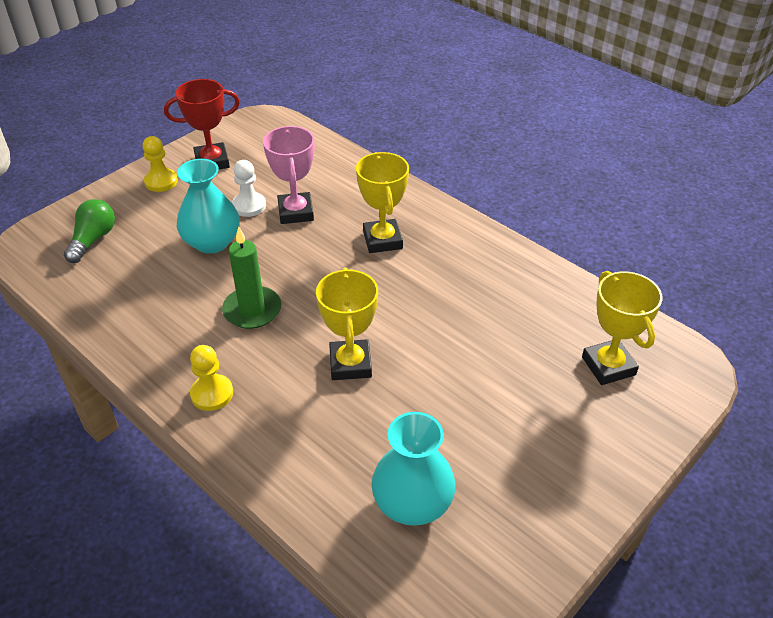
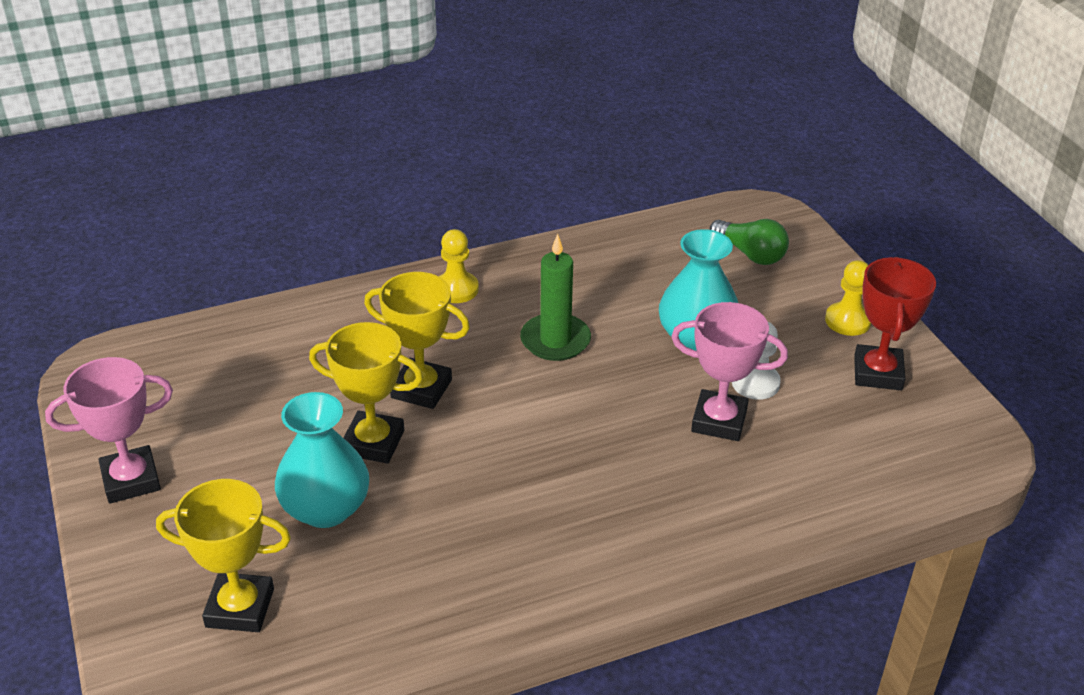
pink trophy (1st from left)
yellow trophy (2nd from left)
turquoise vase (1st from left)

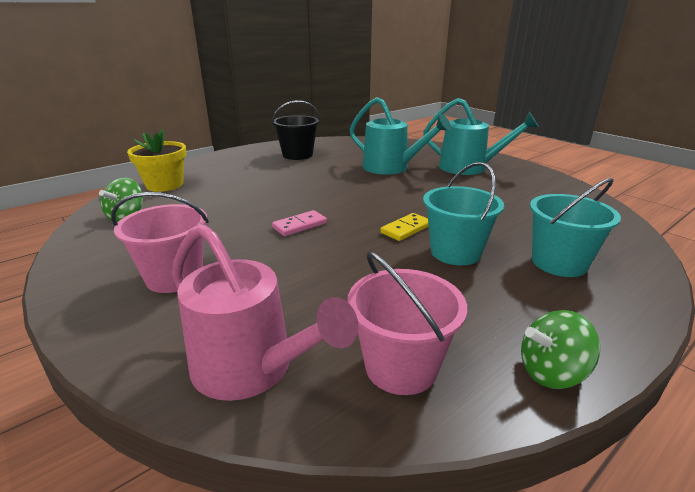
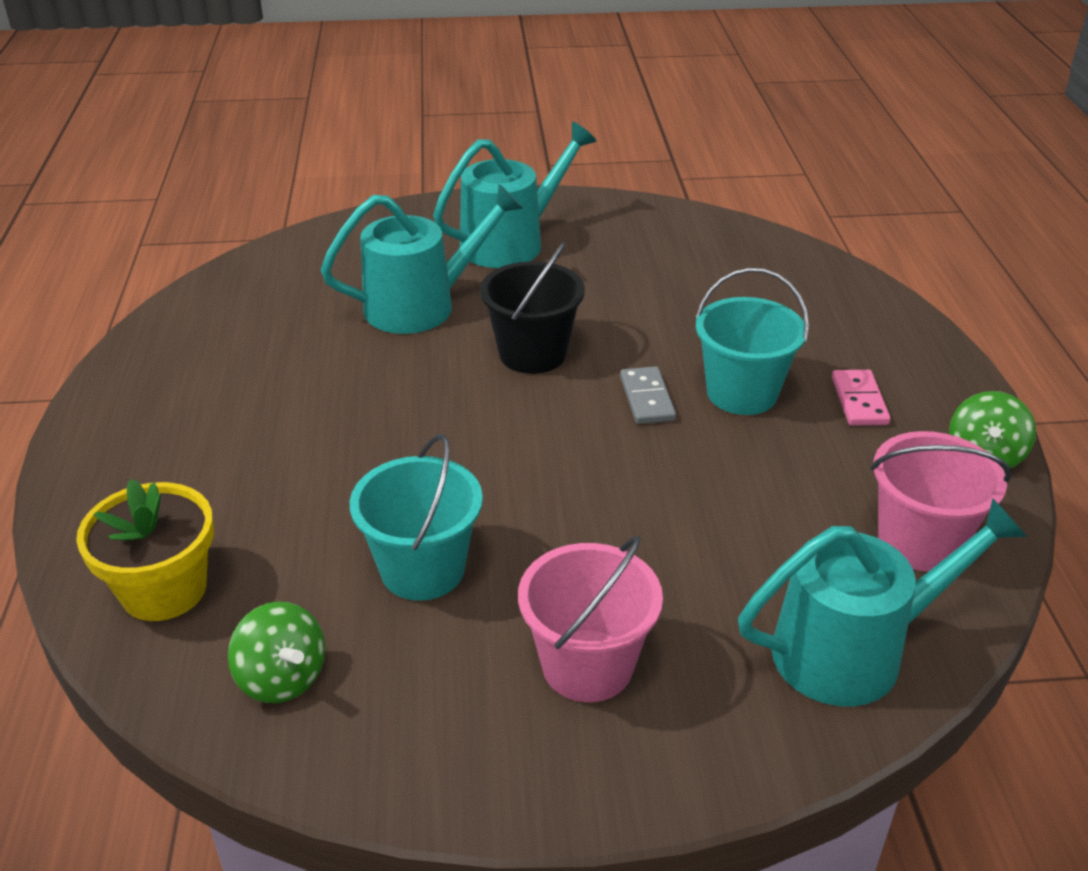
black bucket
pink domino
turquoise bucket (1st from left)
turquoise watering can (3rd from left)
grey domino

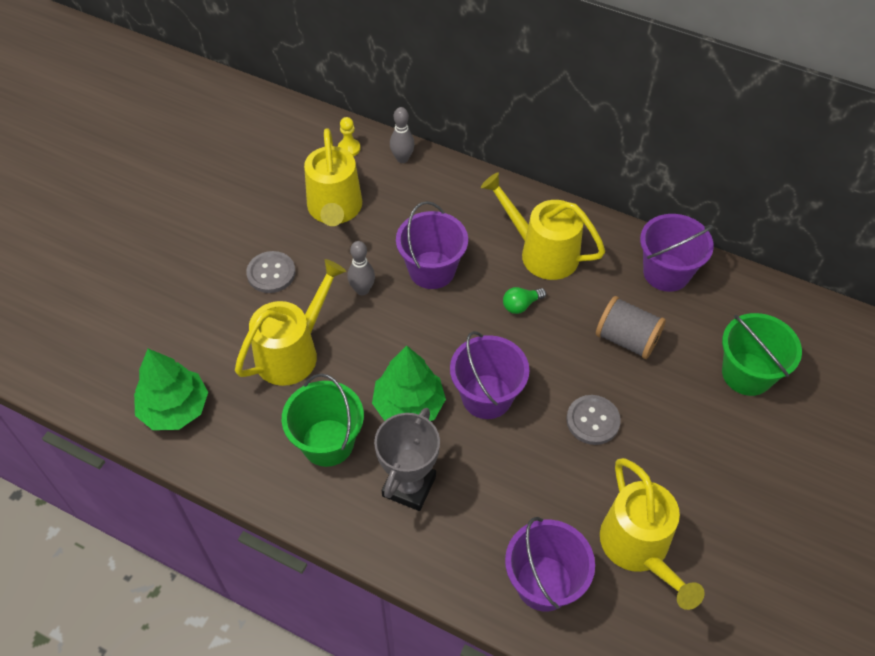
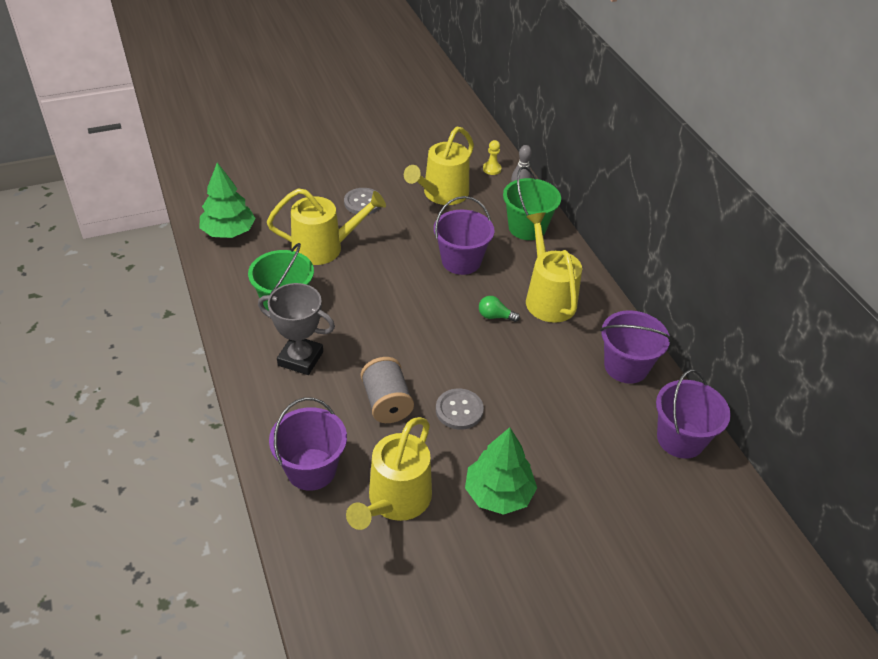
grey bowling pin (1st from left in the first image)
green tree (2nd from left)
purple bucket (4th from left)
grey spool
green bucket (2nd from left)
grey trophy

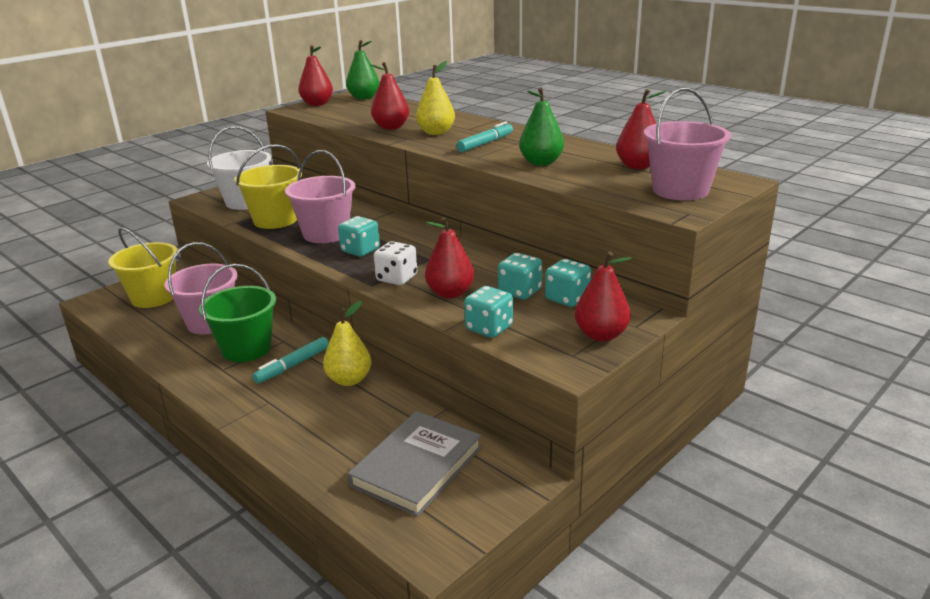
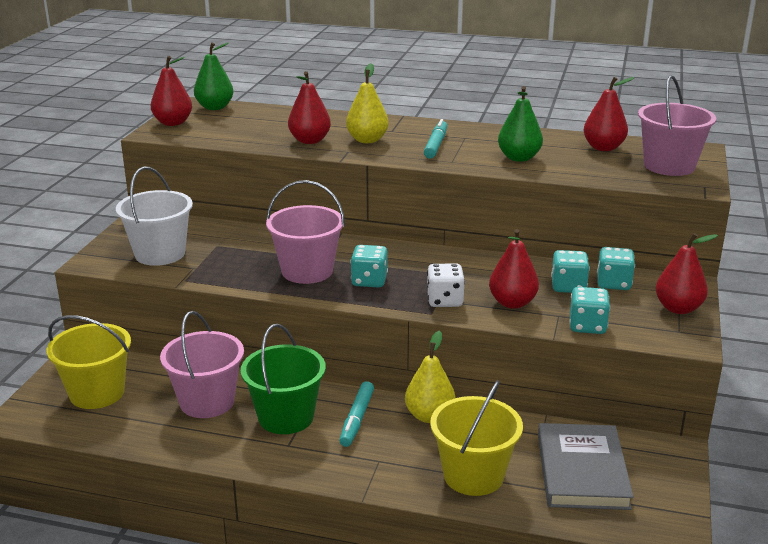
yellow bucket (2nd from left)

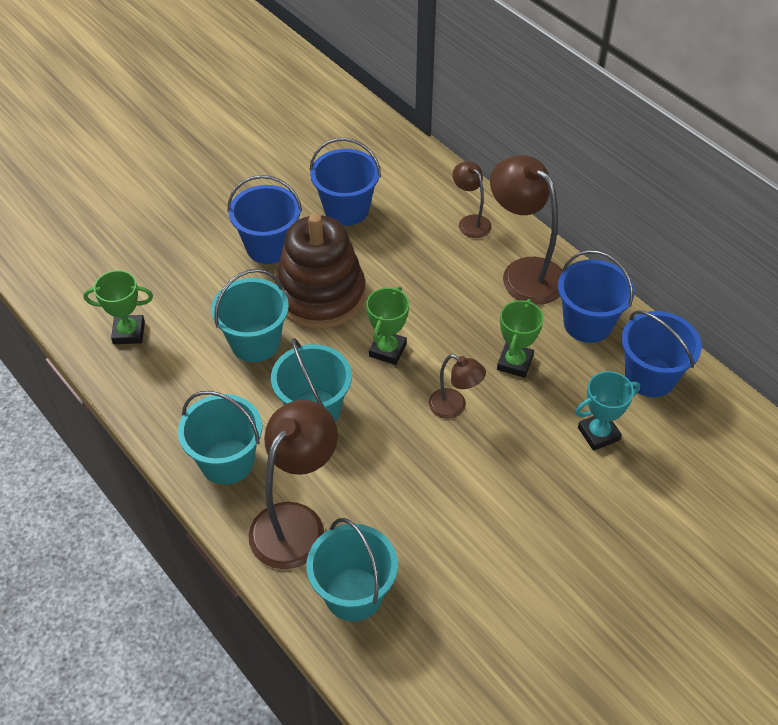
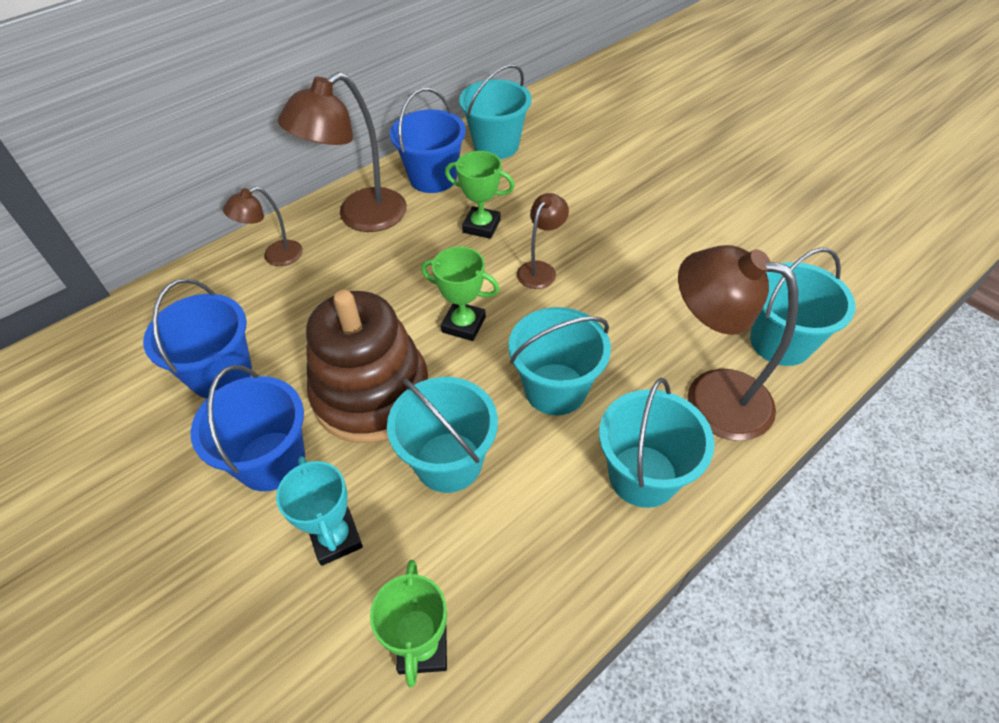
turquoise trophy
turquoise bucket (2nd from left)

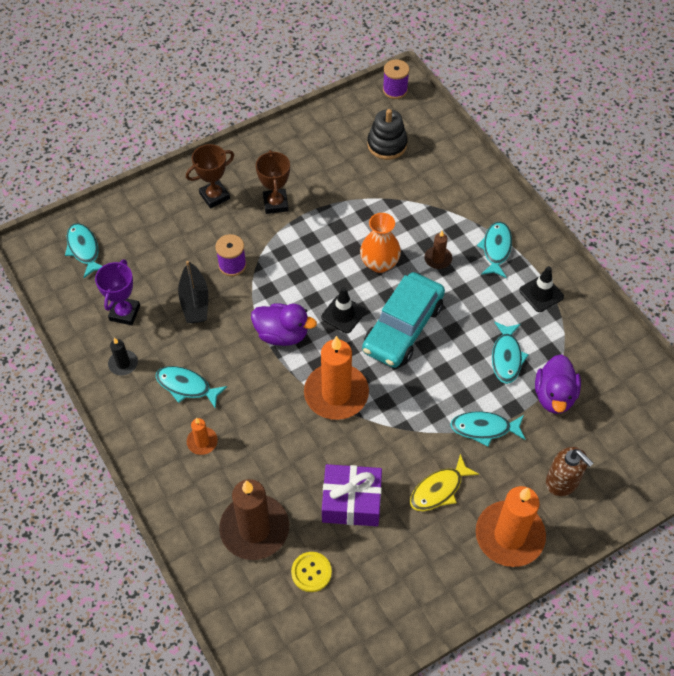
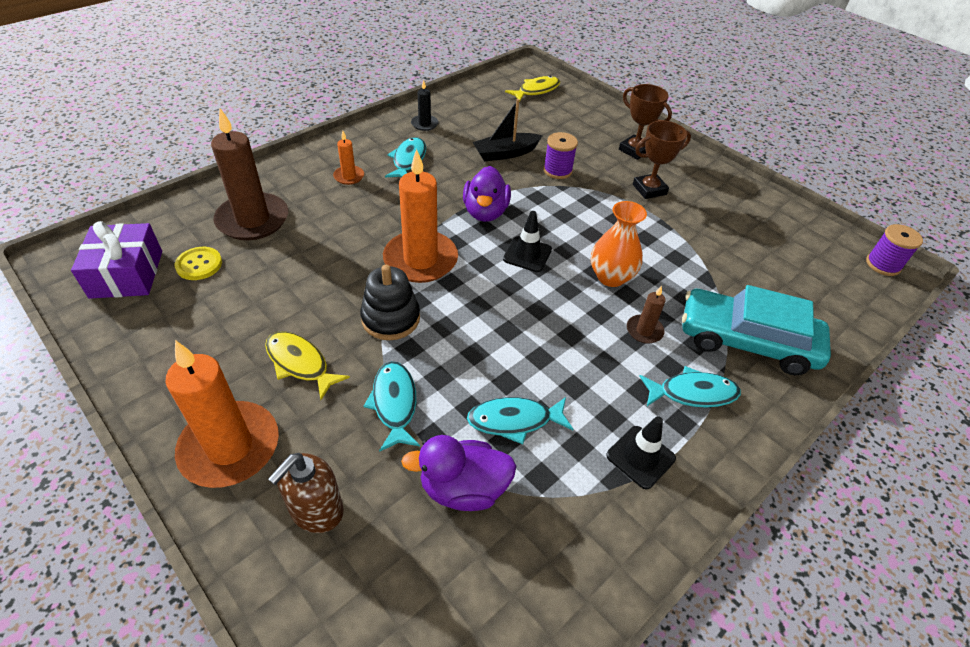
purple trophy
purple gift
turquoise car
black stacking toy
yellow fish (2nd from left)

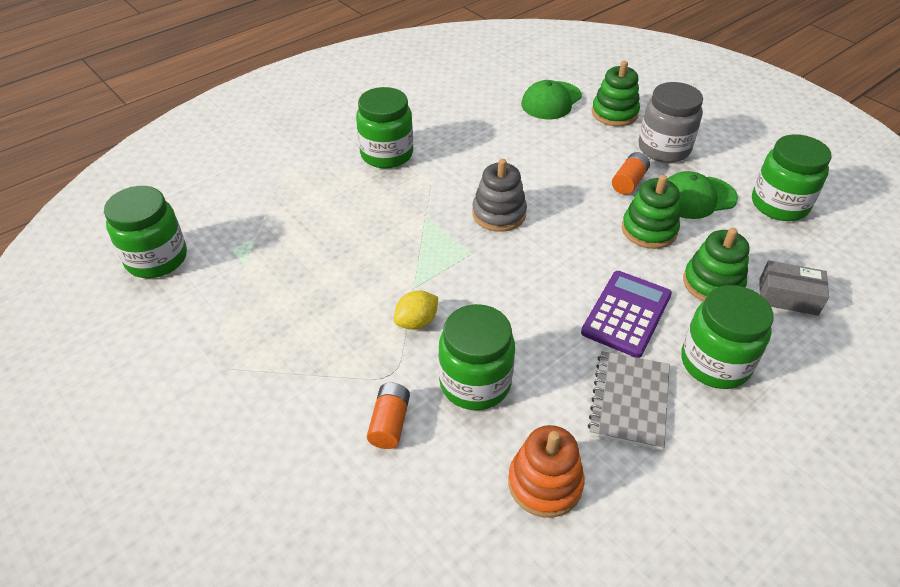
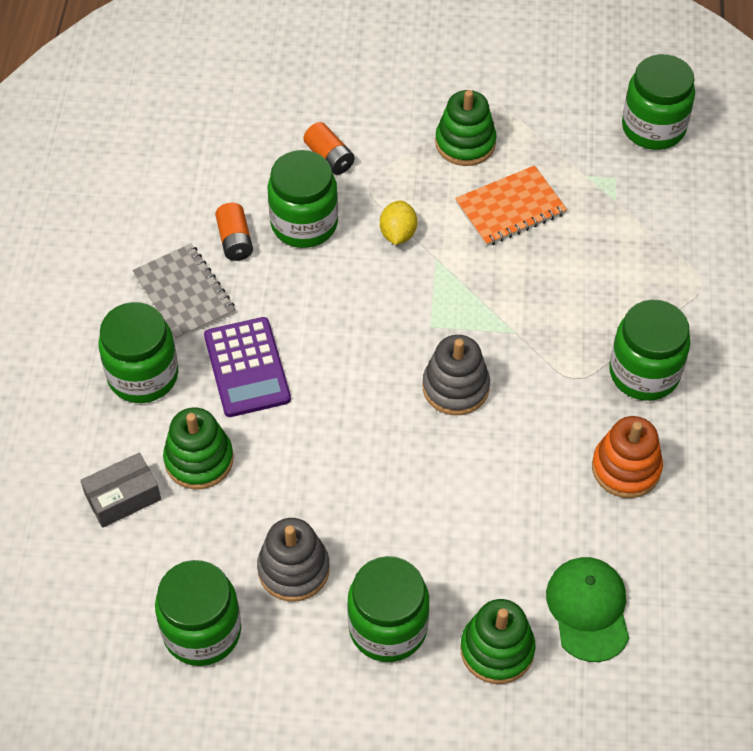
orange notebook
orange stacking toy
orange battery (1st from left)
green stacking toy (2nd from left)
grey stacking toy (1st from left)
green jar (4th from left)

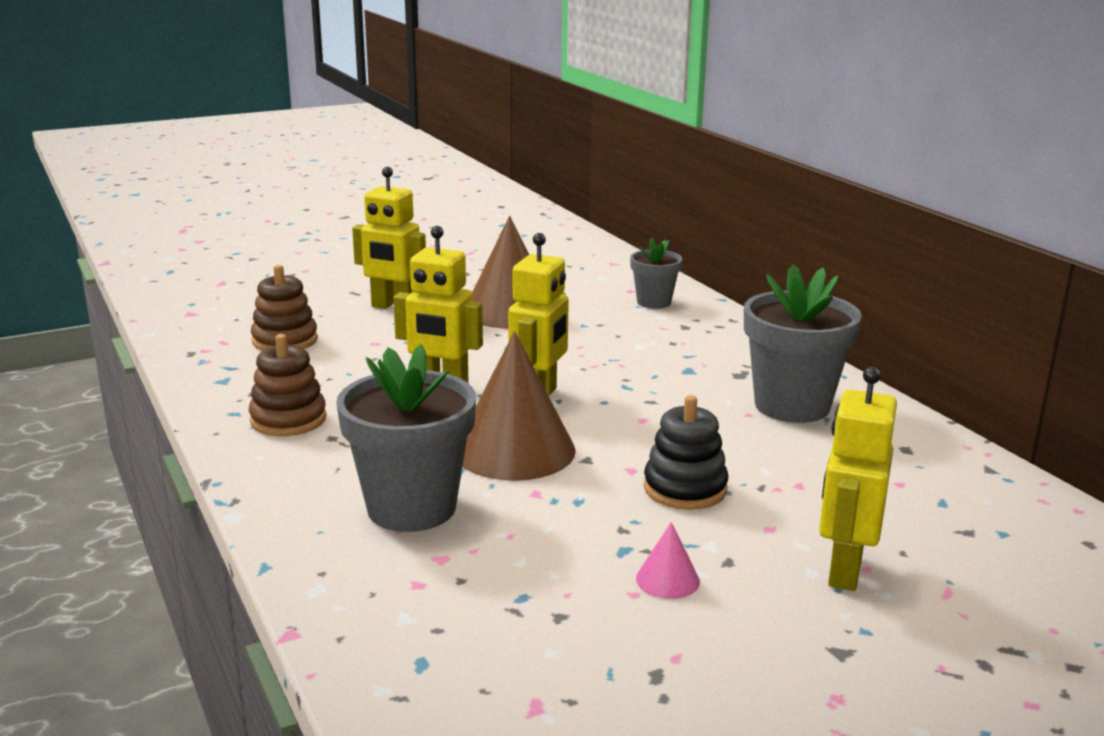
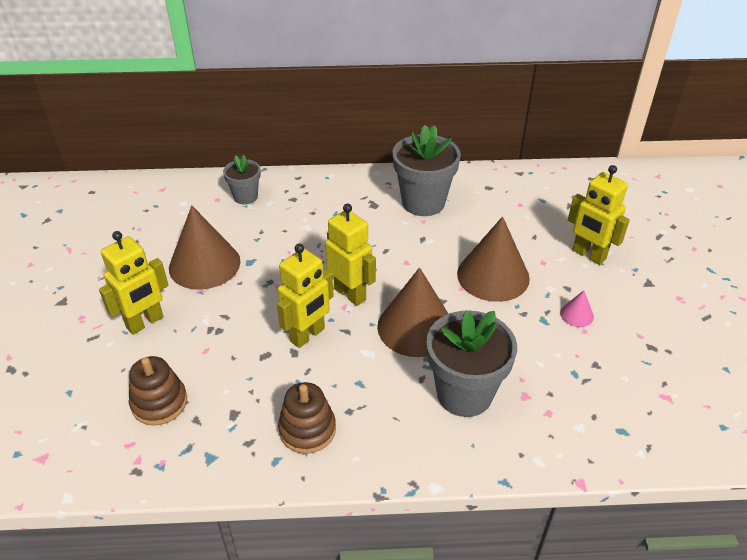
brown cone (3rd from left)

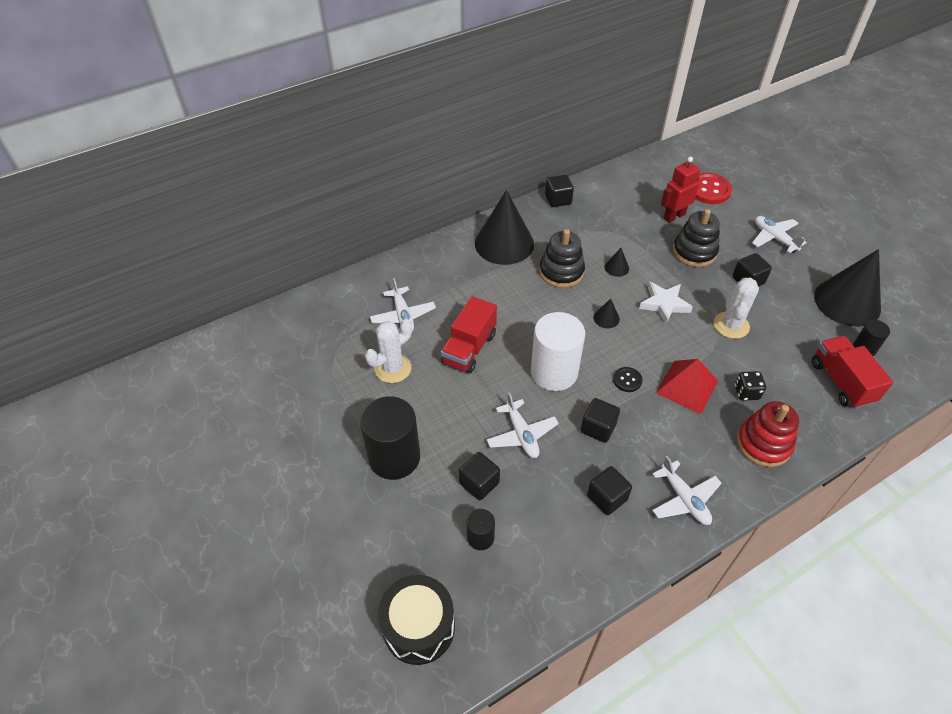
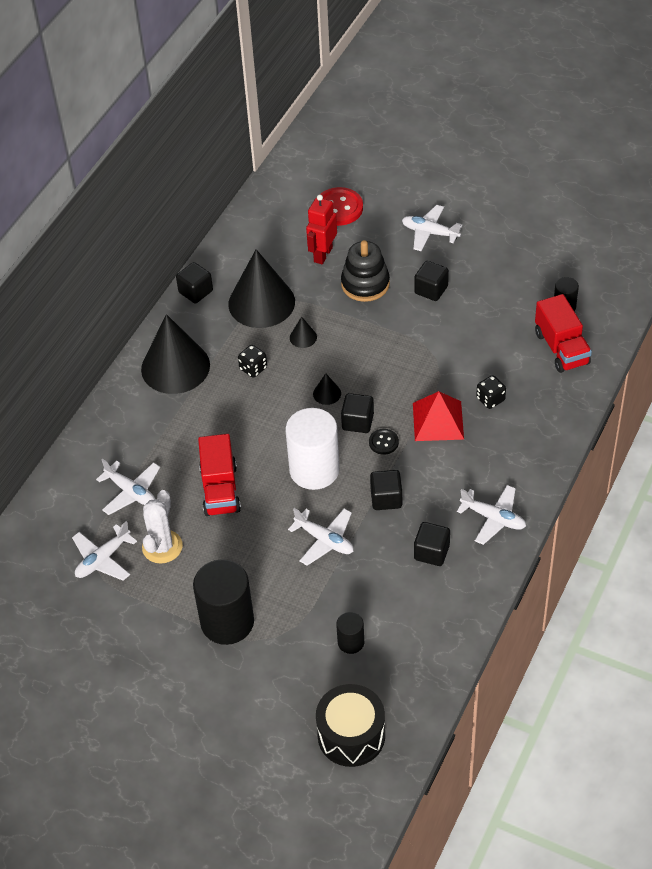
white star
white cactus (2nd from left in the first image)
red stacking toy
white plane (1st from left)
black cube (2nd from left)
black cone (2nd from left)
black dice (1st from left)
red truck (2nd from left)

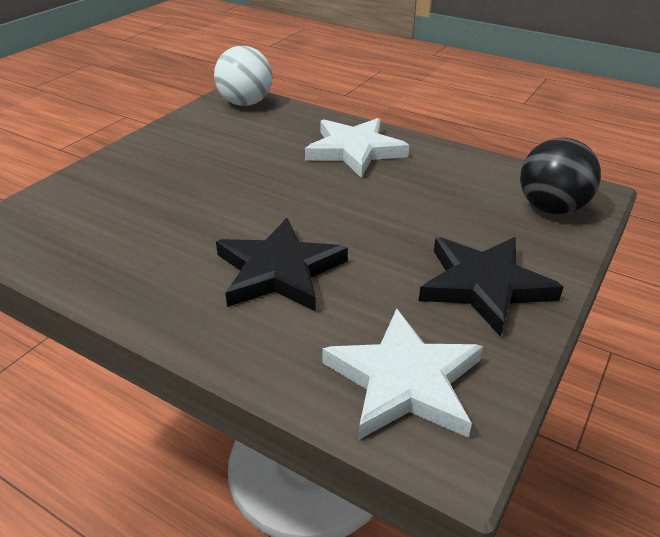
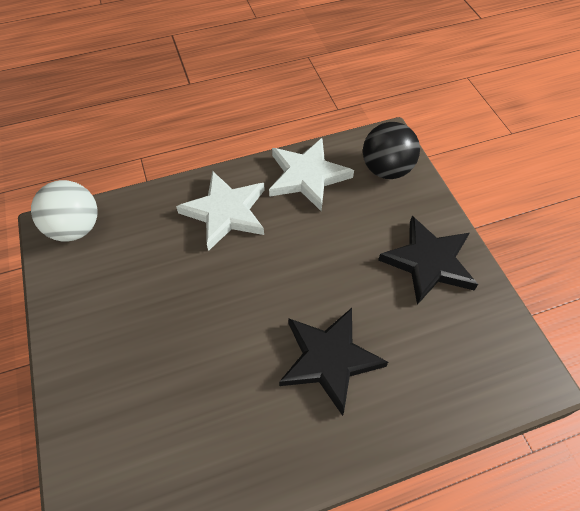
white star (2nd from left)

